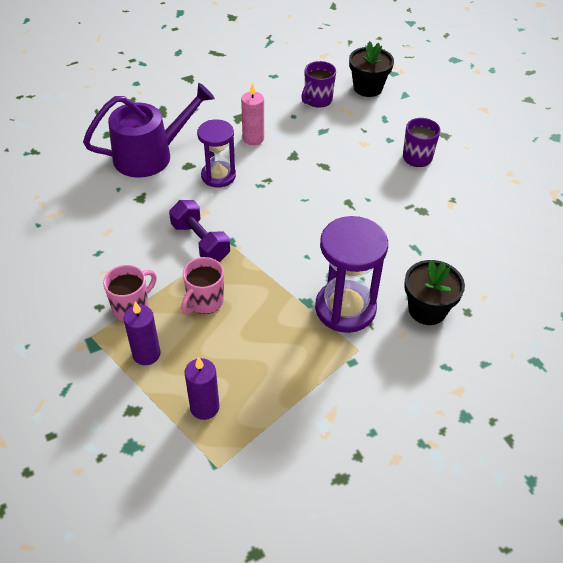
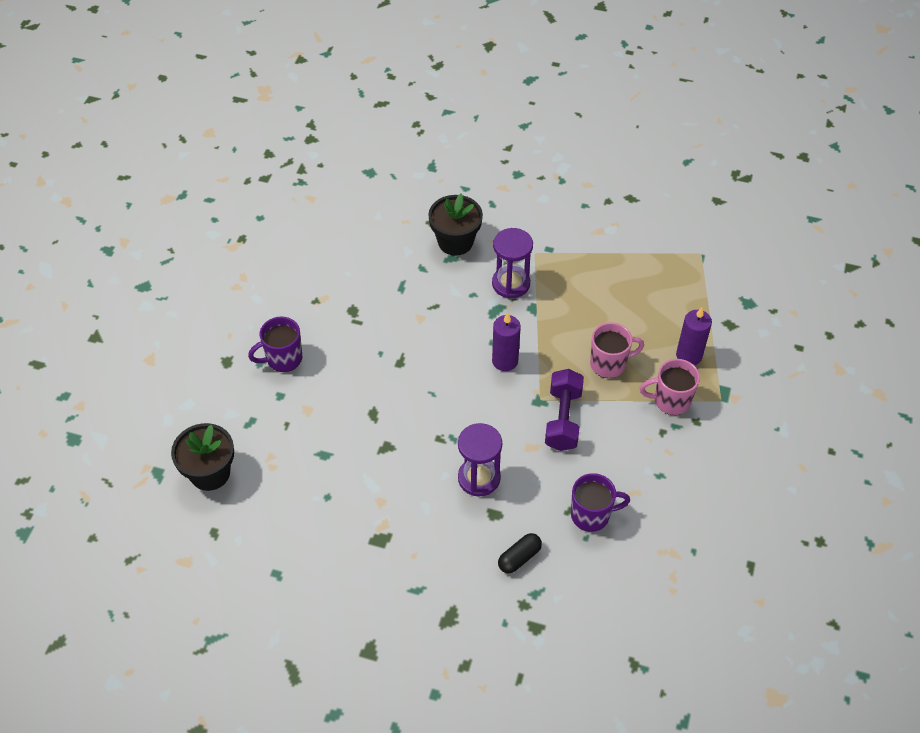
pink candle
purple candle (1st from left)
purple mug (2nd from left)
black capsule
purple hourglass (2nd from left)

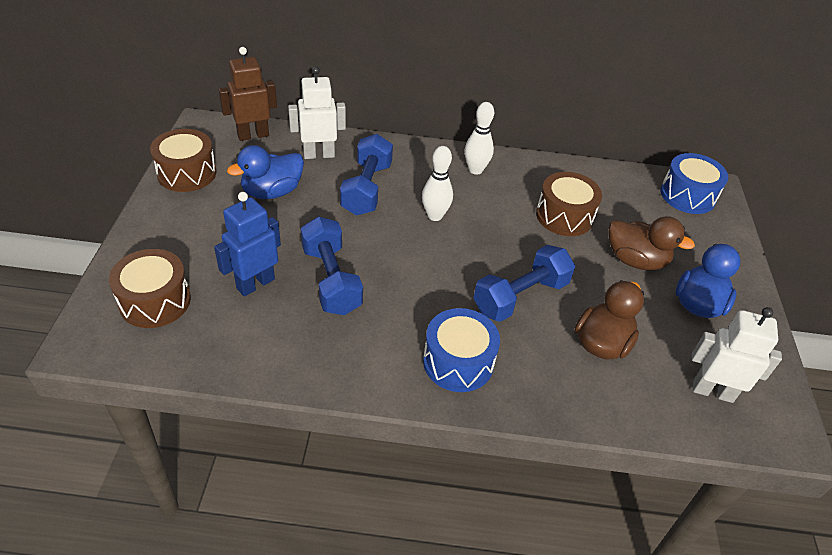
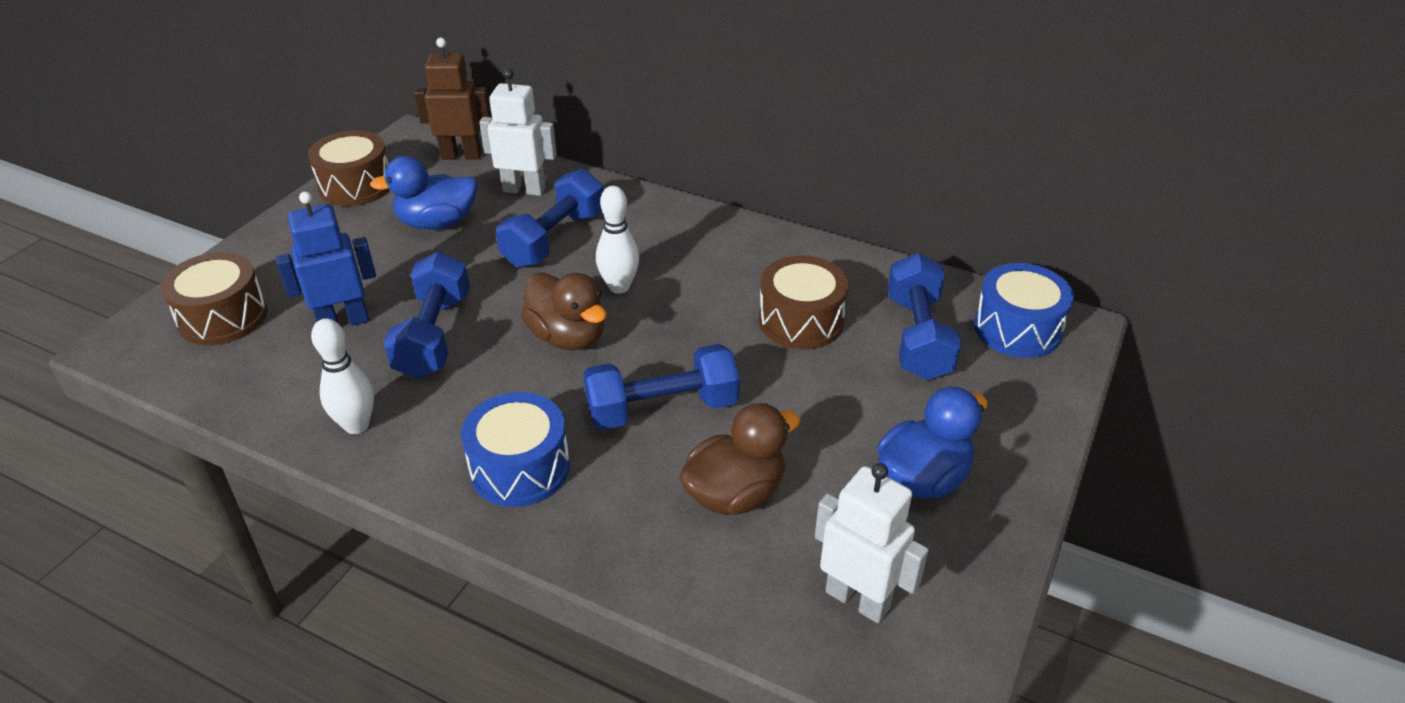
blue dumbbell (4th from left)
white bowling pin (1st from left)
brown duck (1st from left)

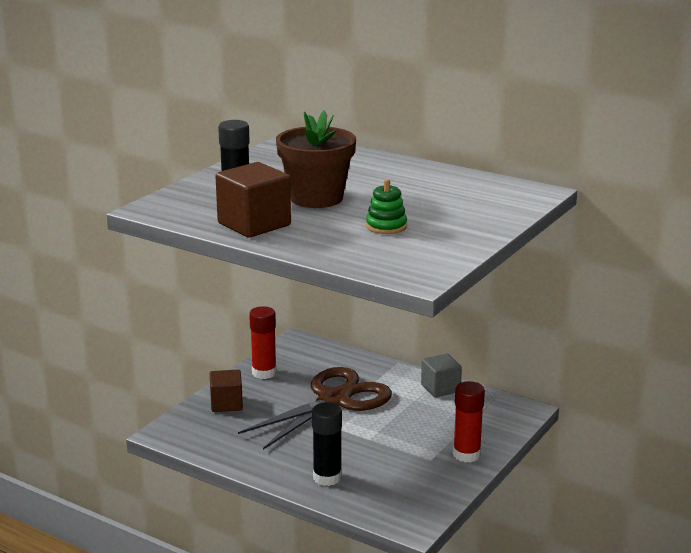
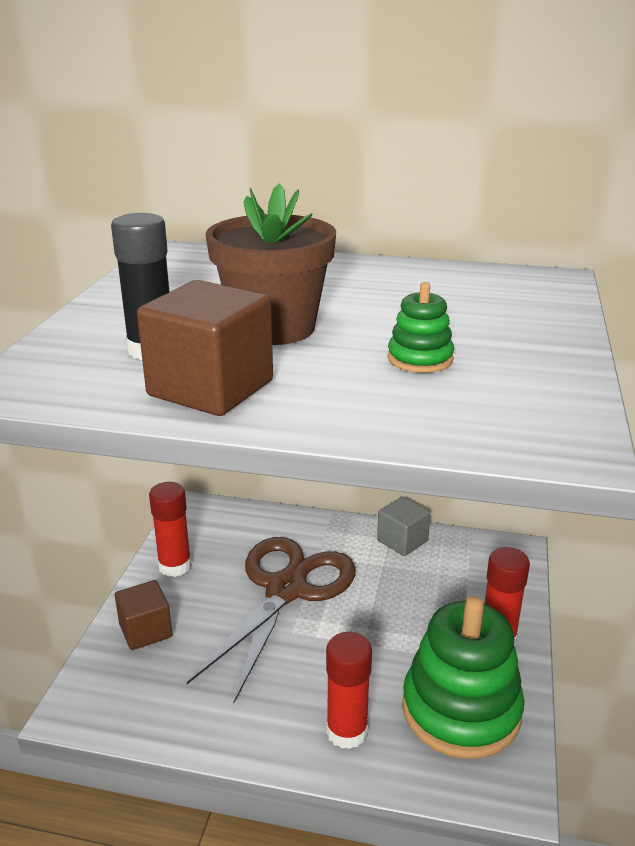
green stacking toy (2nd from left)
red glue stick (2nd from left)

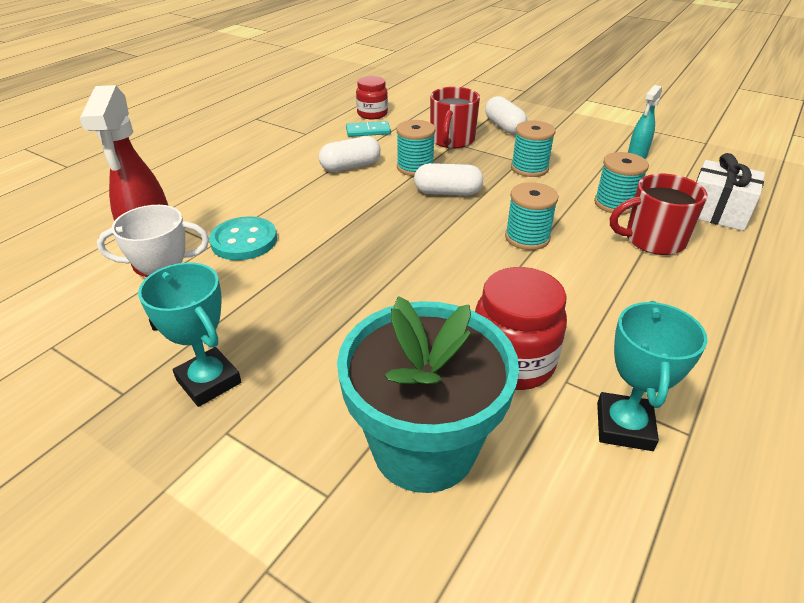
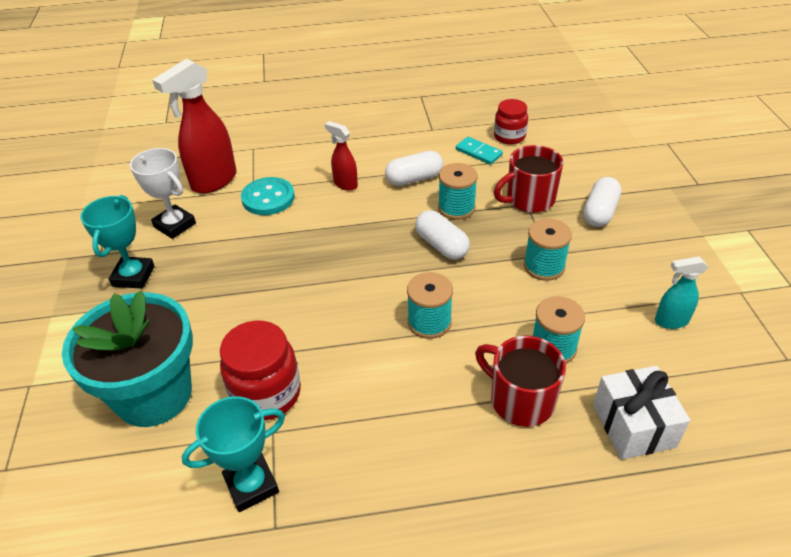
red spray bottle (2nd from left)
white capsule (1st from left)

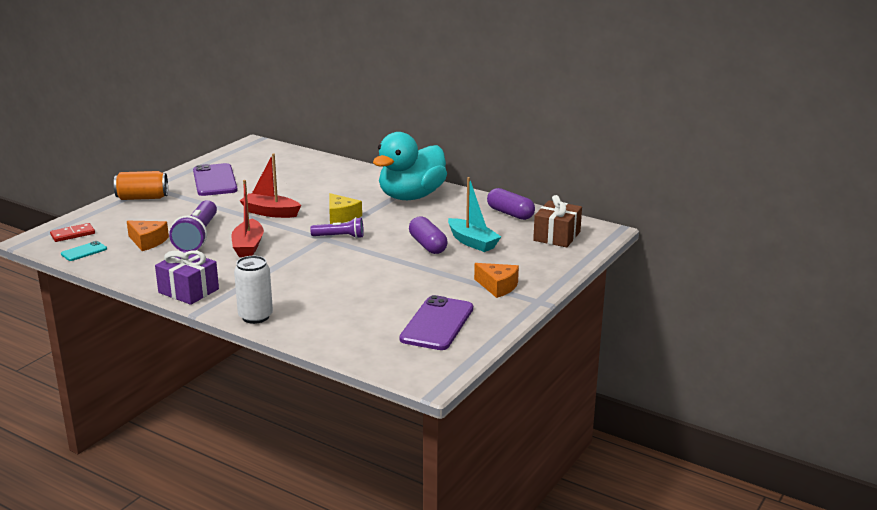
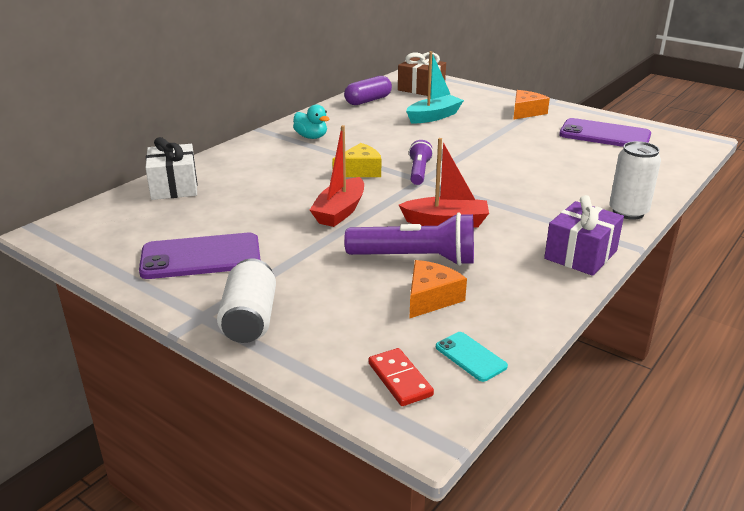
purple capsule (1st from left in the first image)
white gift
white can (1st from left)
turquoise duck

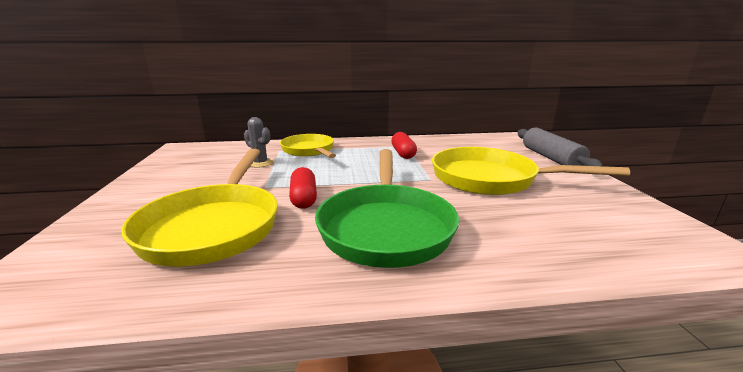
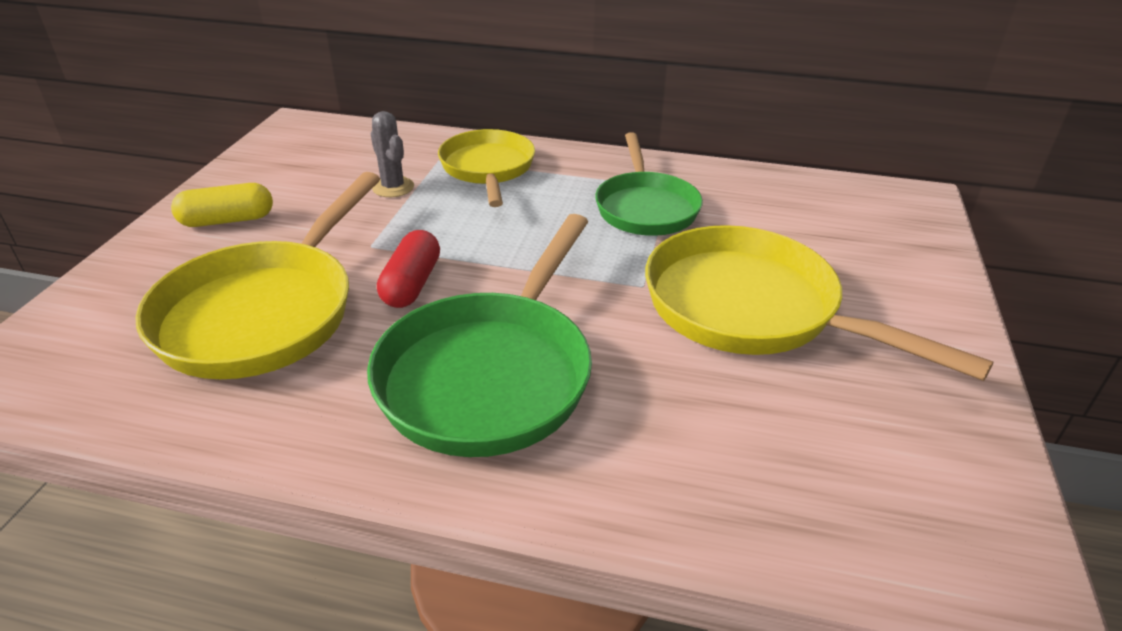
grey rolling pin
yellow capsule
green pan (2nd from left)

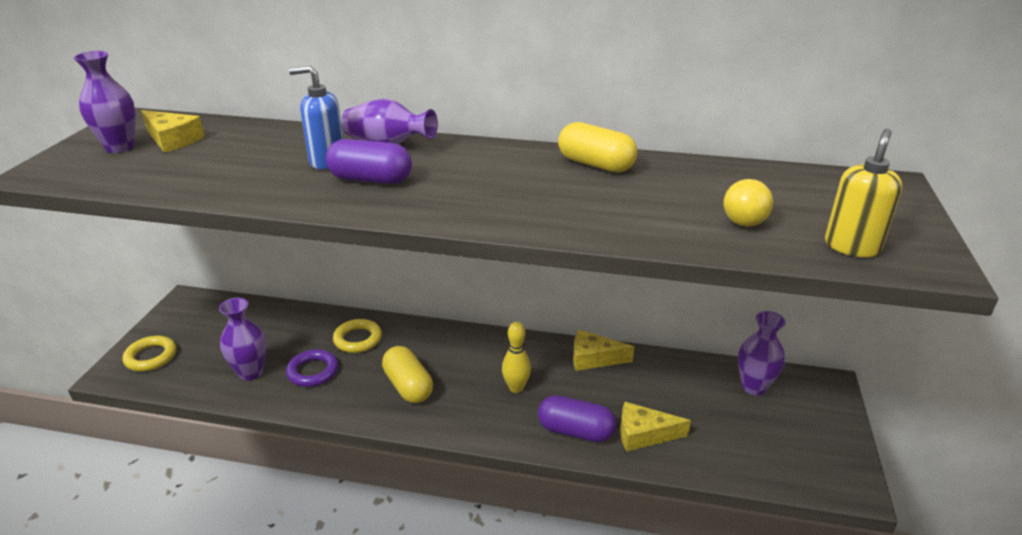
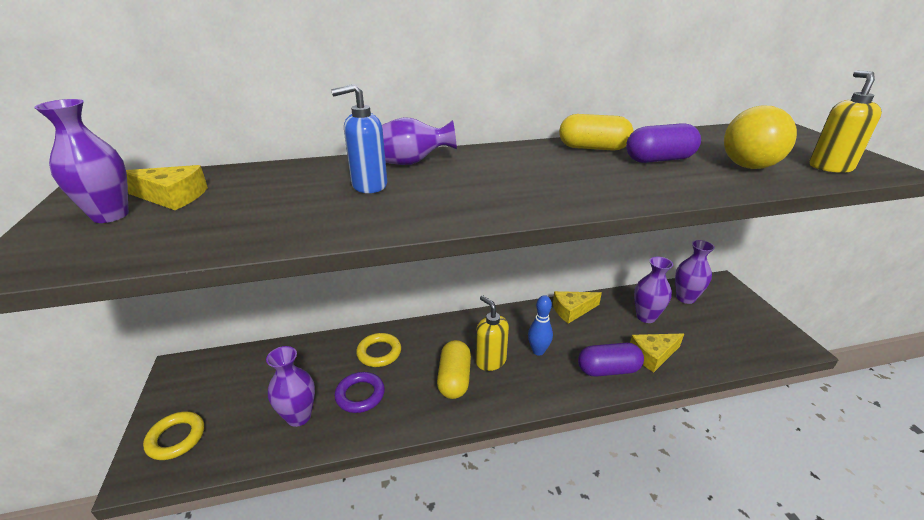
yellow soap dispenser (1st from left)
purple vase (4th from left)
purple capsule (2nd from left)
blue bowling pin
yellow capsule (1st from left)
yellow ball

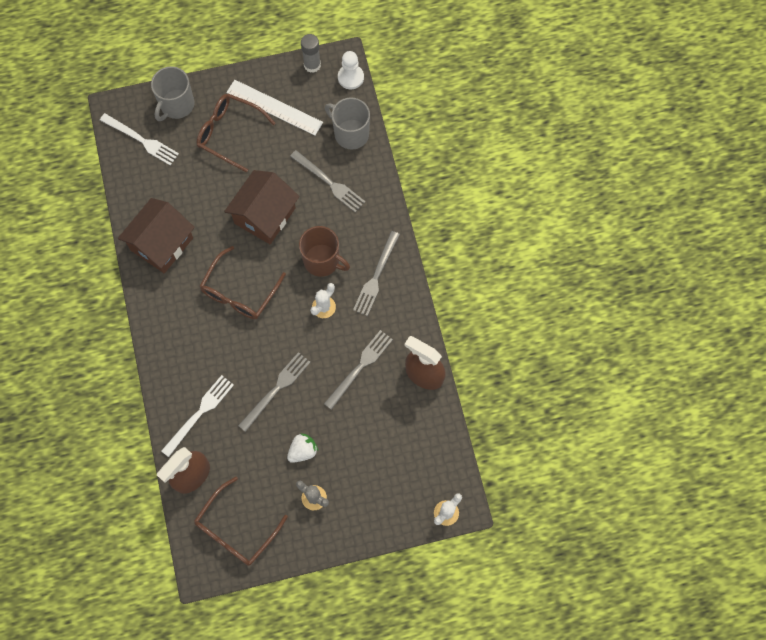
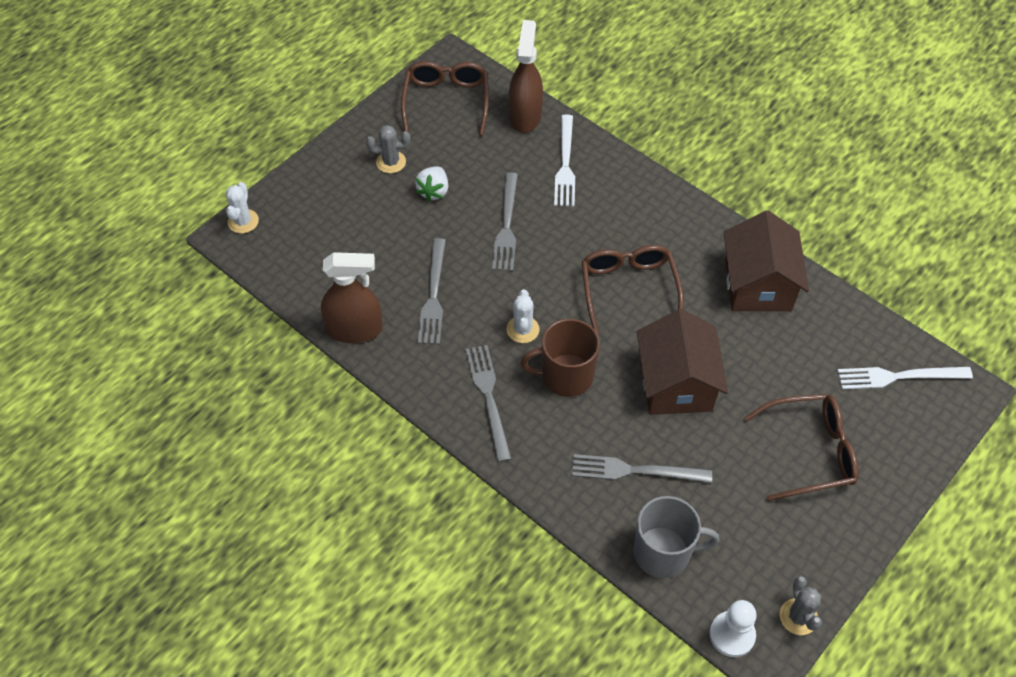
grey mug (1st from left in the first image)
white ruler
grey cactus (2nd from left)

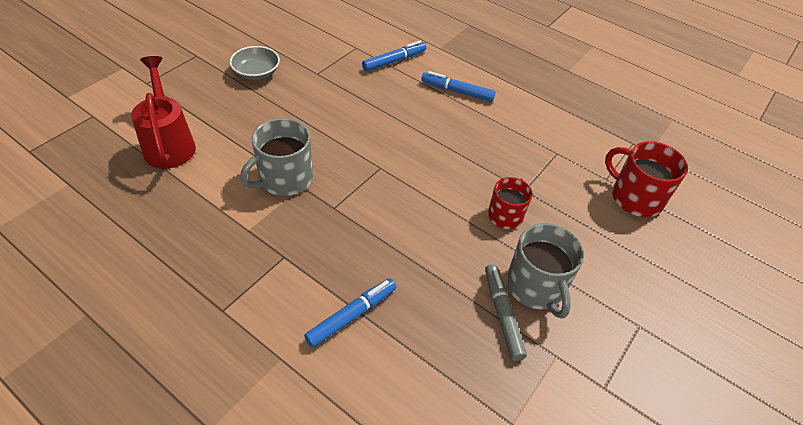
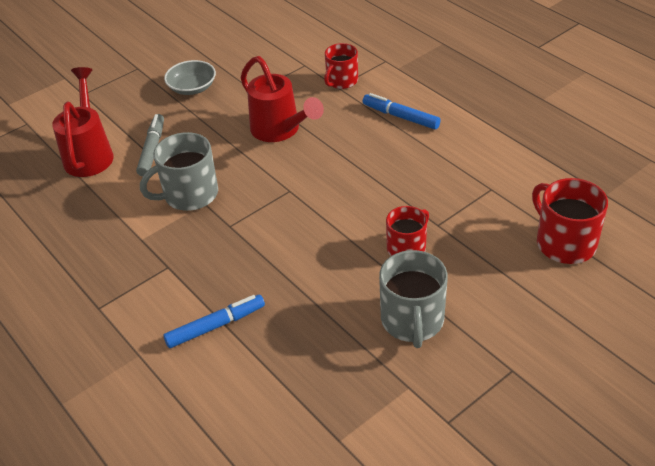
red watering can (2nd from left)
grey marker
red mug (1st from left)

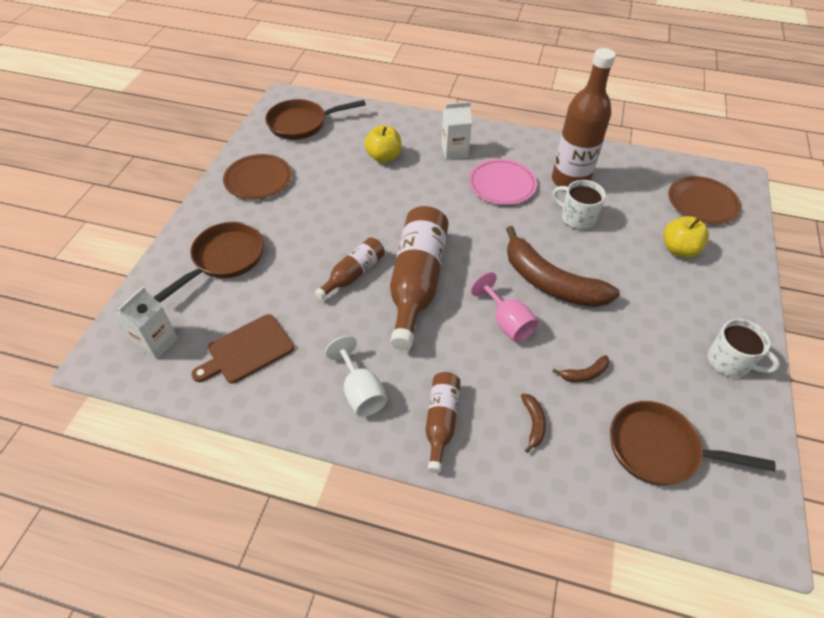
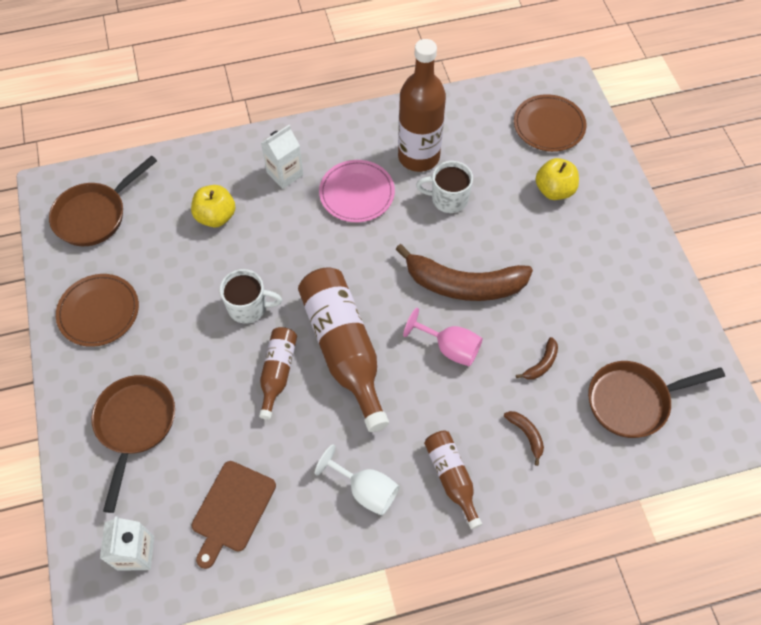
white mug (1st from left)

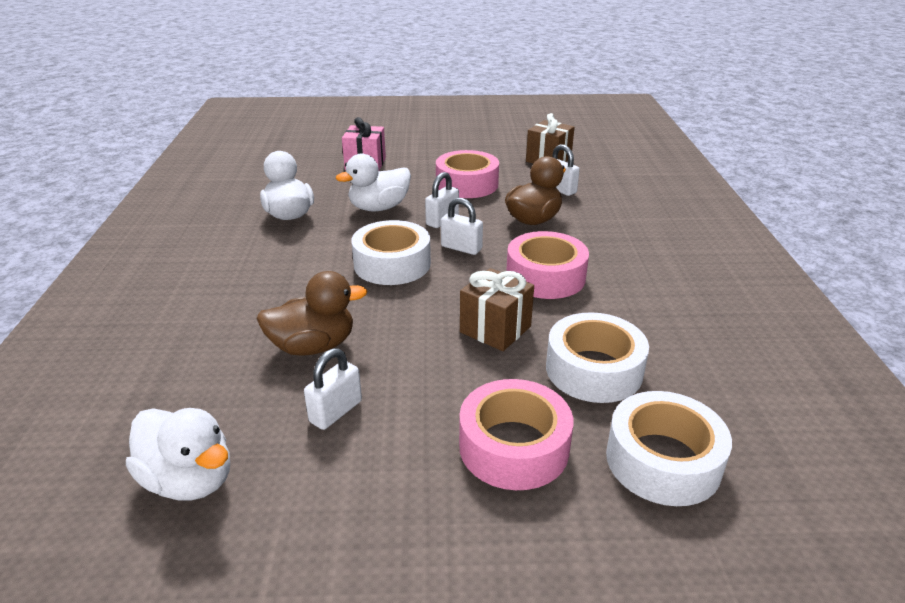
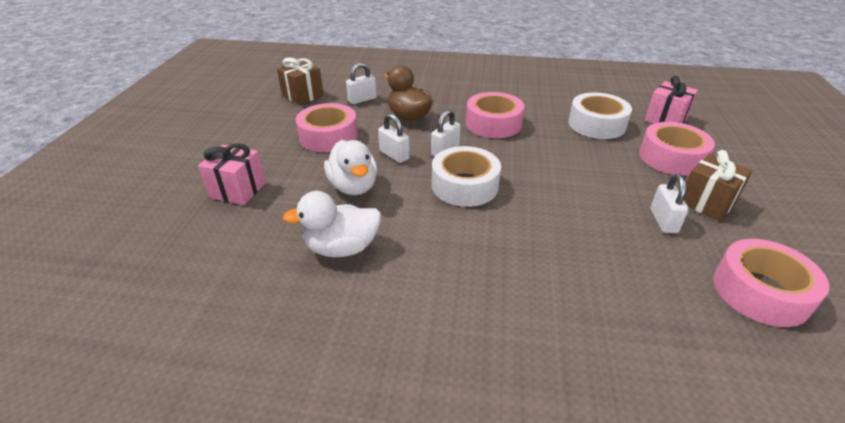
brown duck (1st from left in the first image)
brown gift (2nd from left)
pink tape (4th from left)
pink gift (2nd from left)
white padlock (4th from left)

